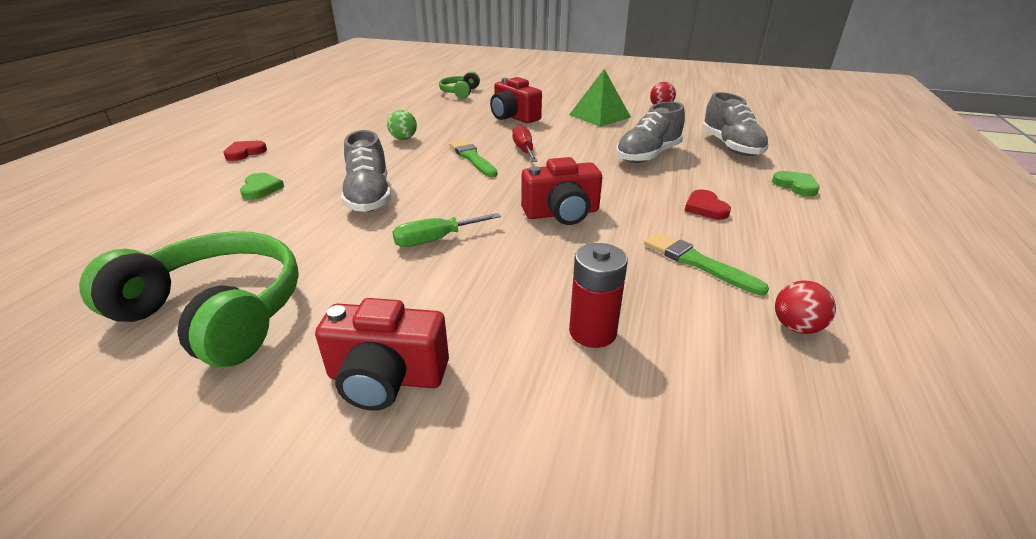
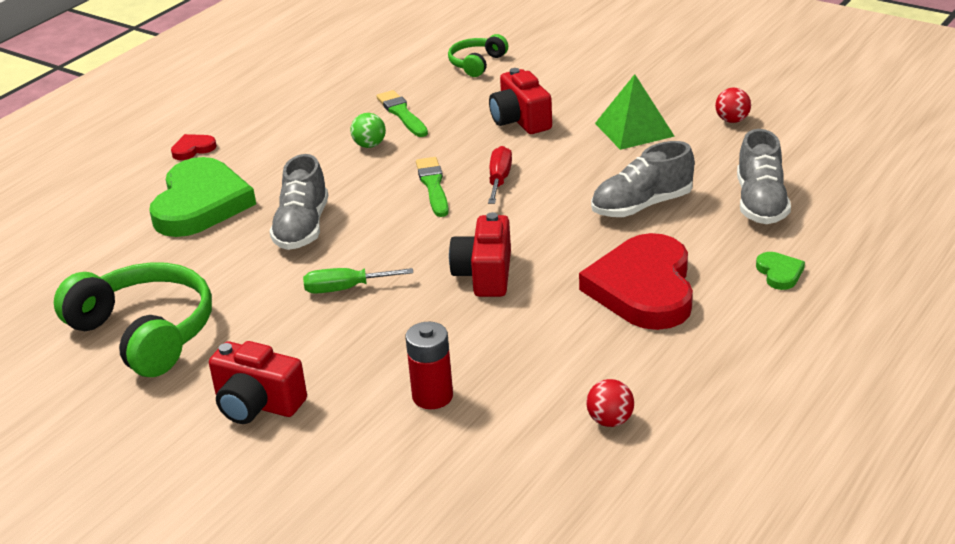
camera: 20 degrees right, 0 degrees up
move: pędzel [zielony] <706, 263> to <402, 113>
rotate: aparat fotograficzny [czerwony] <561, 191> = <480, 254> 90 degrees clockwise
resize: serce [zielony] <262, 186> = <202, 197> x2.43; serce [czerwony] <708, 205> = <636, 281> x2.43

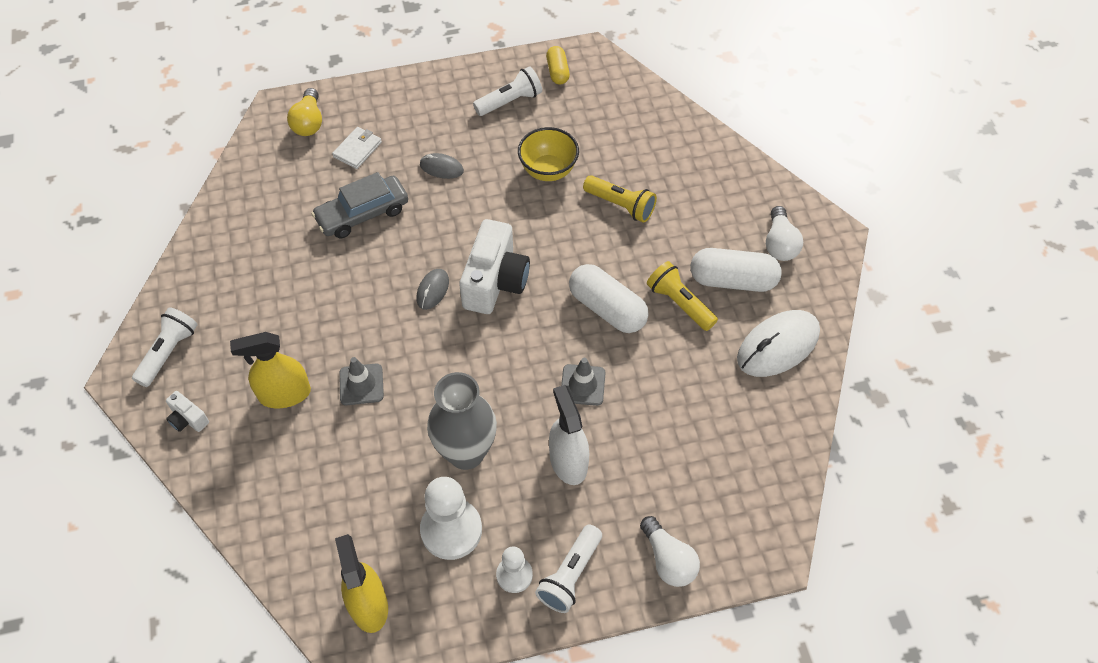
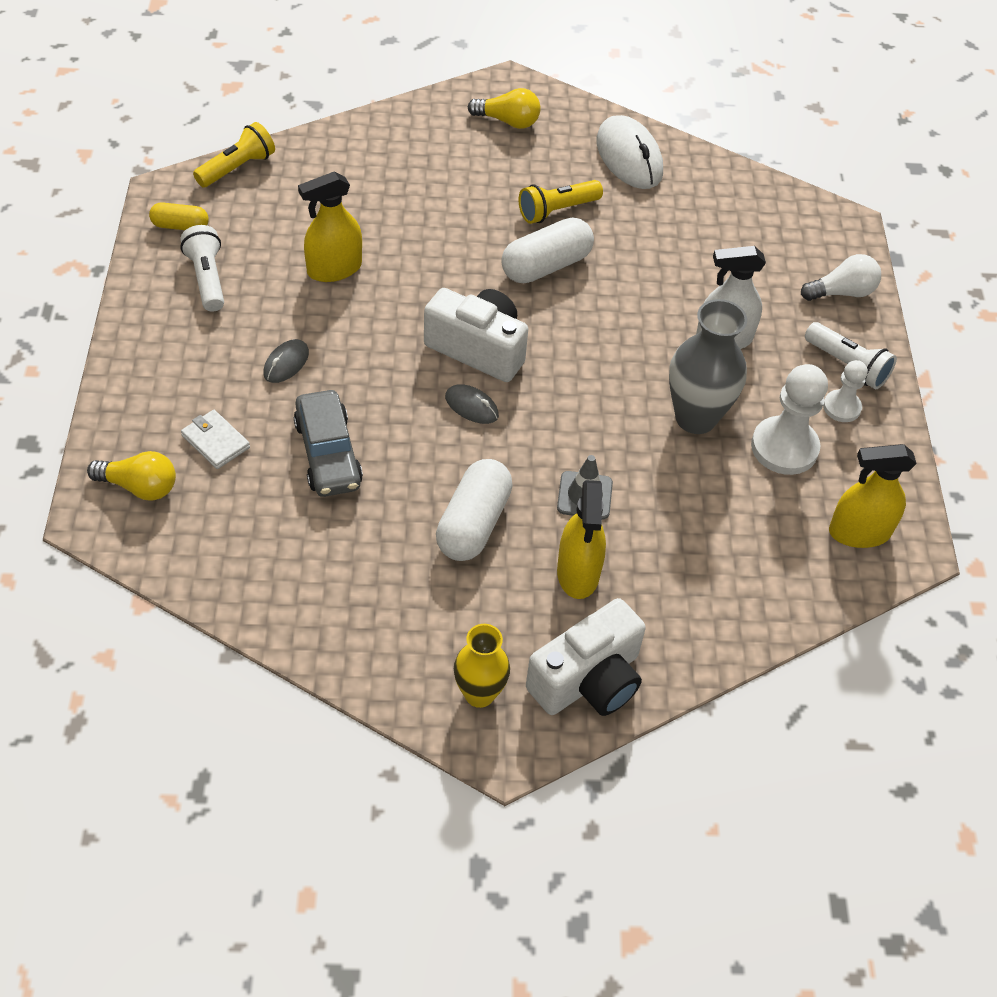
camera: 80 degrees left, 5 degrees down
delete: pachołek [szary] <583, 382>
move: latarka [żółty] <620, 199> to <234, 154>; kapsułka [biały] <736, 270> to <474, 510>
replace: latarka [biały] <164, 347> to wazon [żółty] <482, 666>; miska [żółty] <548, 154> to spryskiwacz [żółty] <330, 226>
recolor: żarówka [biały] <784, 233> to żarówka [żółty] <504, 108>
resize: aparat fotograficzny [biały] <187, 411> = <586, 657> x2.17

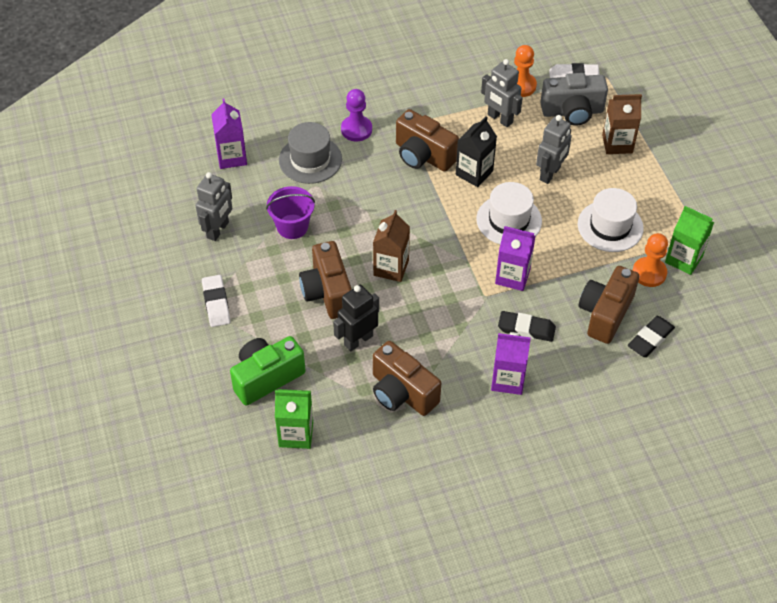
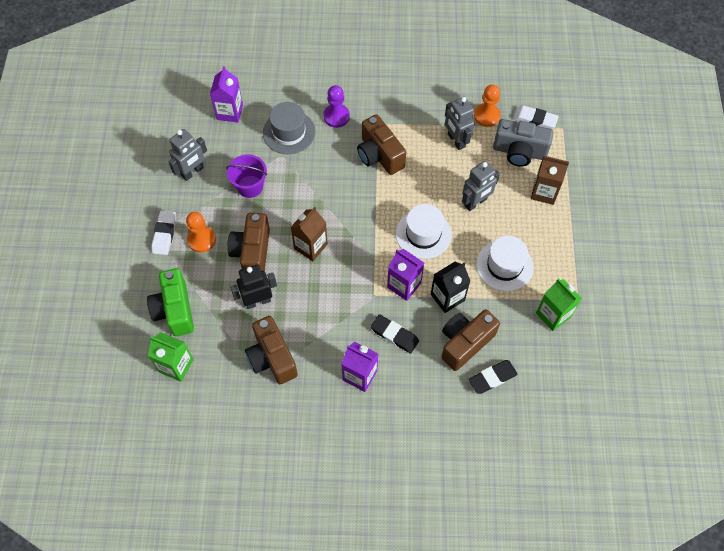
camera: 20 degrees right, 10 degrees up
move: karton mleka [czarny] <476, 151> to <450, 287>; pionek [pomarańczowy] <650, 260> to <201, 232>
rotate: aparat fotograficzny [zielony] <268, 371> = <170, 302> 90 degrees counterclockwise

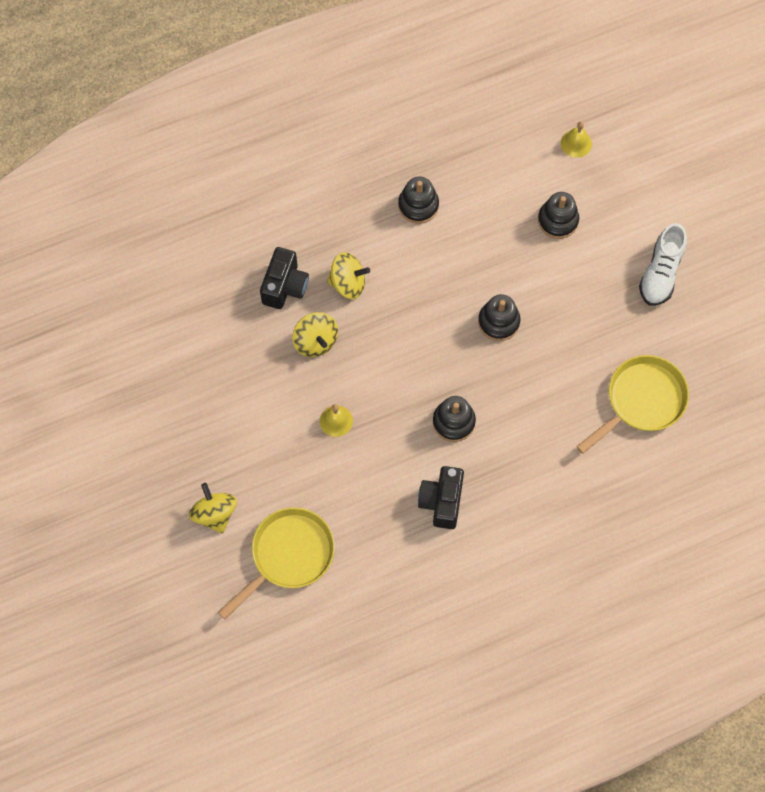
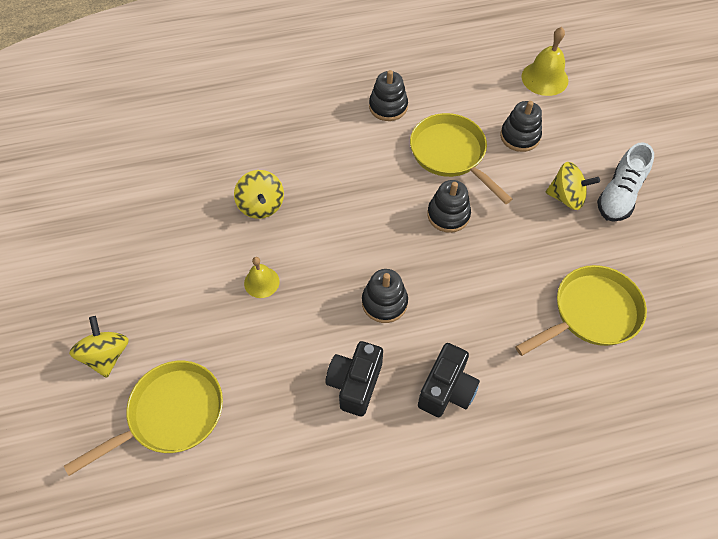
camera: 10 degrees right, 10 degrees down
insert: patelnia [żółty] <461, 158>
move: aparat fotograficzny [czarny] <284, 278> to <449, 380>; bączek [żółty] <348, 275> to <572, 186>
resize: dzwonek [żółty] <576, 139> = <545, 61> x1.58

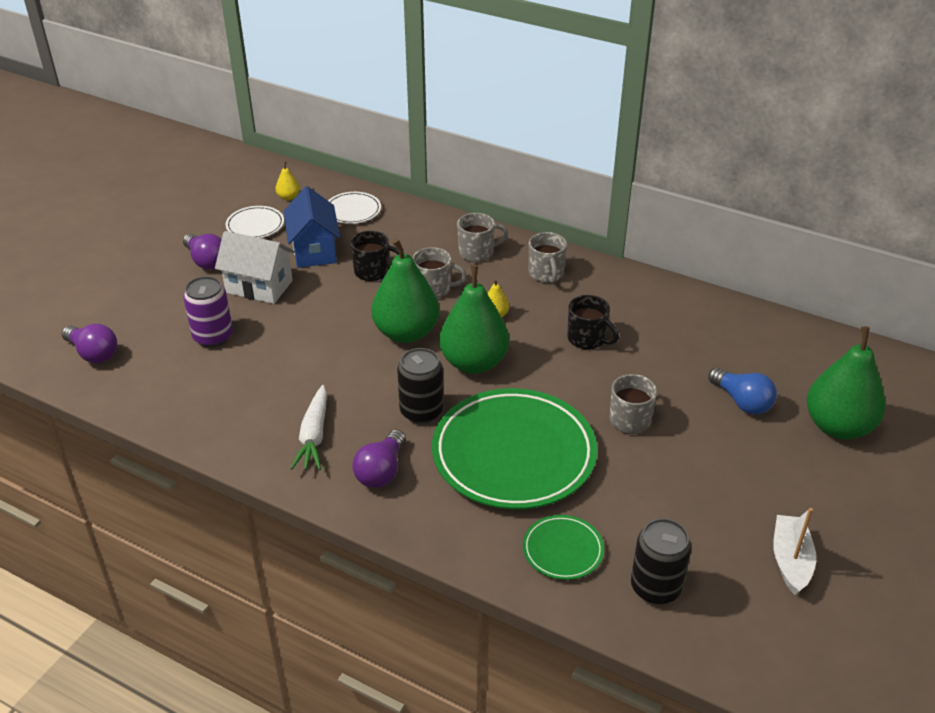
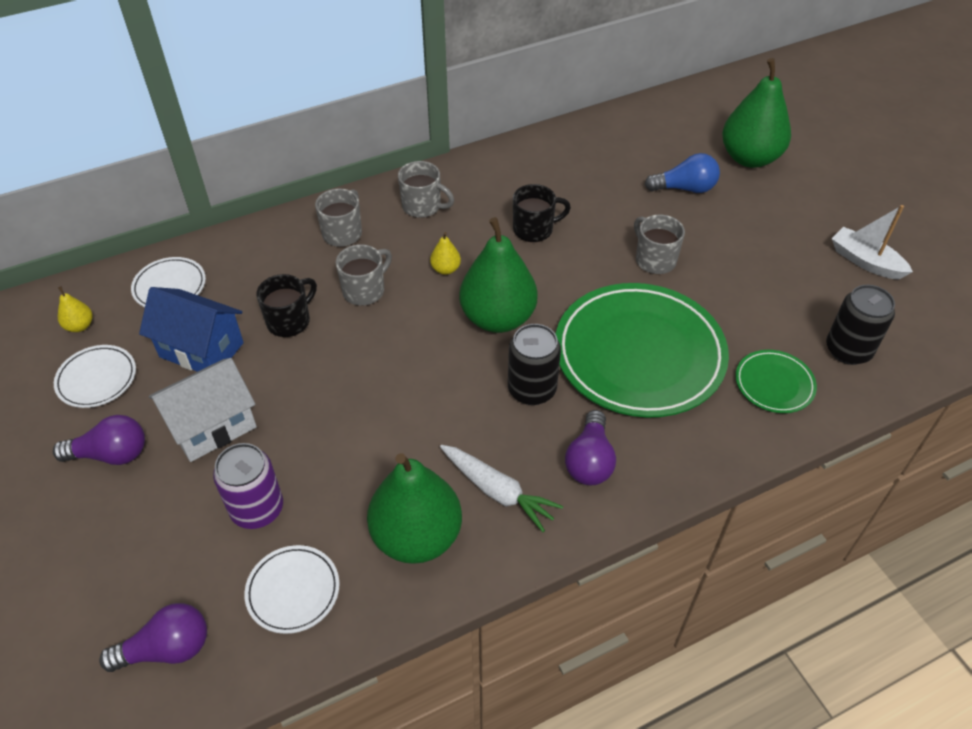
camera: 55 degrees left, 10 degrees up
insert: talerz [biały] <292, 589>
move: gruszka [zielony] <405, 290> to <414, 508>
rotate: żarówka [fioletowy] <379, 459> = <590, 447> 45 degrees clockwise

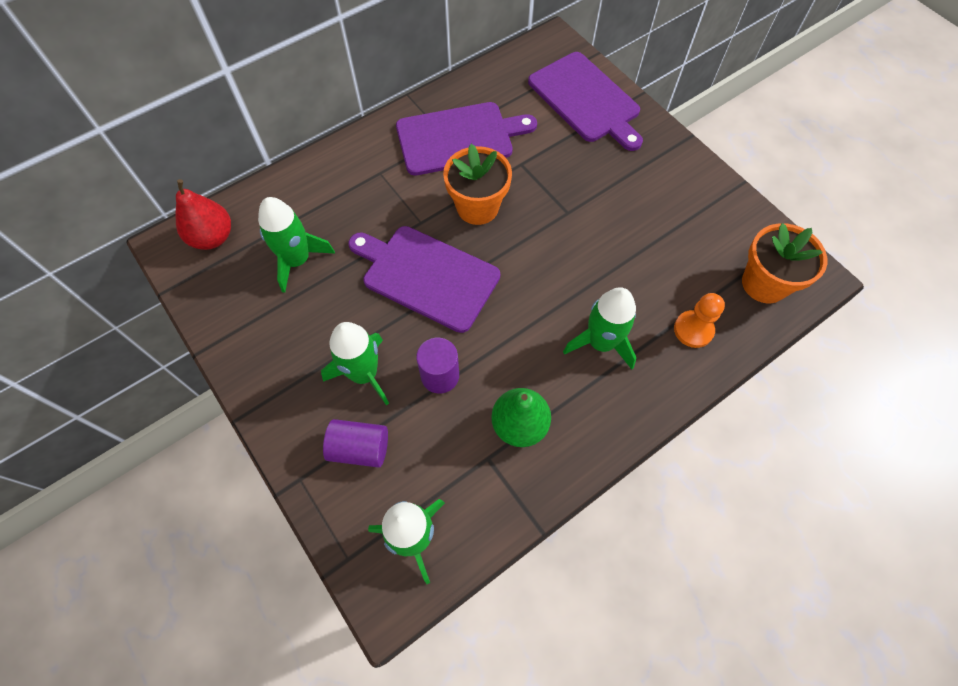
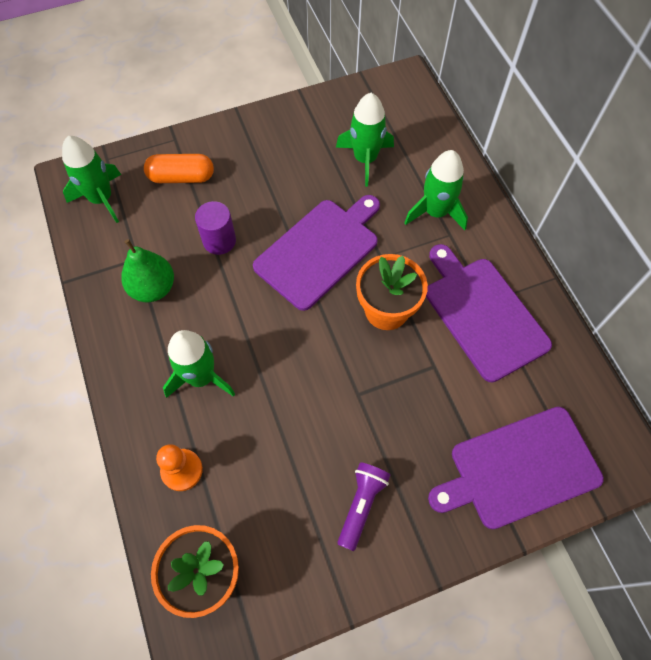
camera: 105 degrees right, 0 degrees up
delete: gruszka [czerwony] <203, 214>
insert: latarka [fioletowy] <364, 506>
move: rakieta [zielony] <355, 363> to <436, 190>
replace: walec [fioletowy] <355, 443> to kapsułka [pomarańczowy] <179, 168>
rotate: deska do krojenia [fioletowy] <466, 139> = <489, 313> 150 degrees clockwise

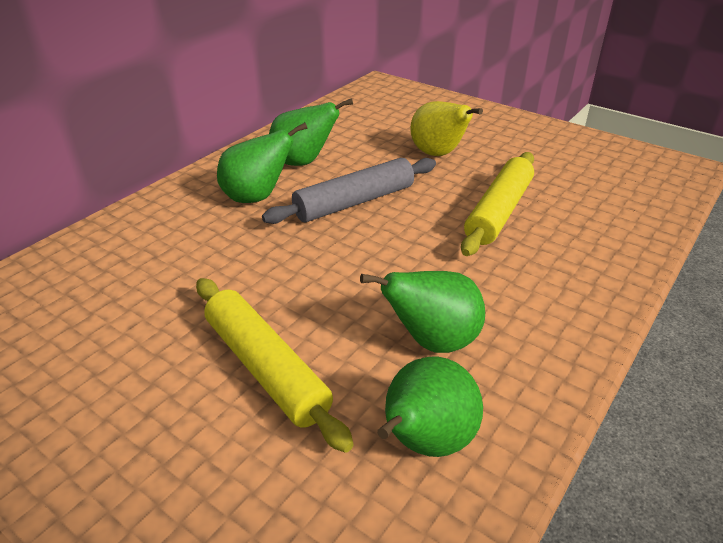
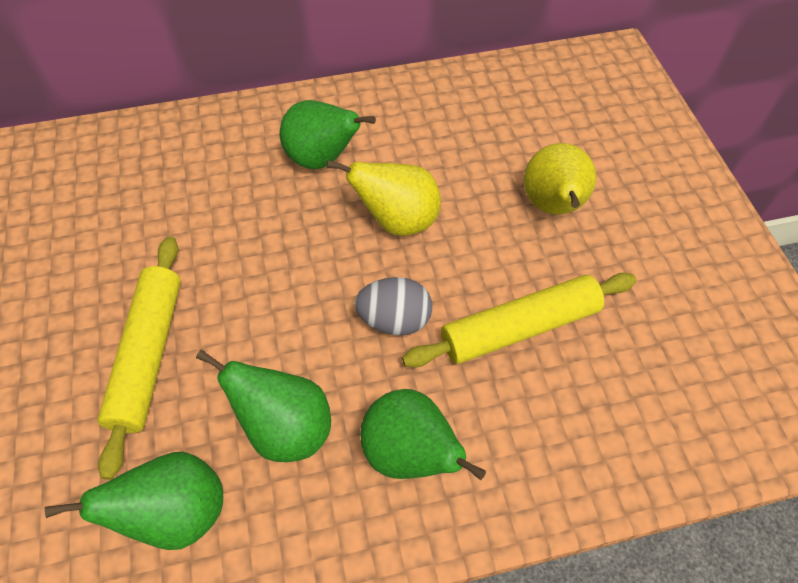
camera: 40 degrees right, 20 degrees up
insert: jajko [szary] <393, 306>
move: gruszka [zielony] <311, 132> to <423, 434>
replace: wałek do ciasta [szary] <349, 191> to gruszka [żółty] <383, 198>

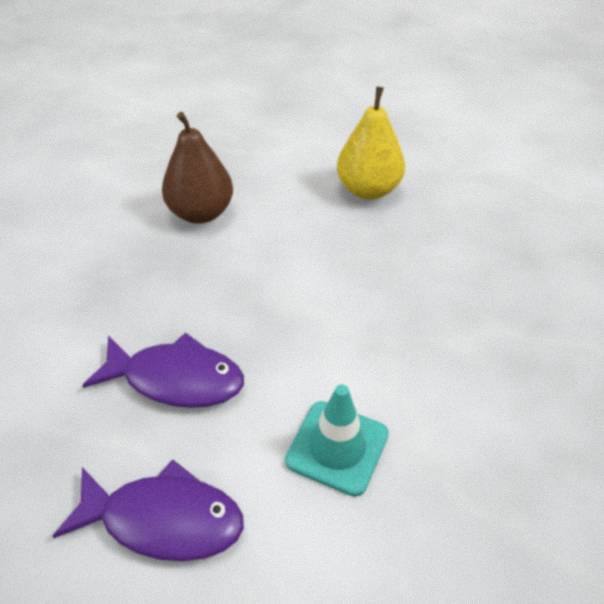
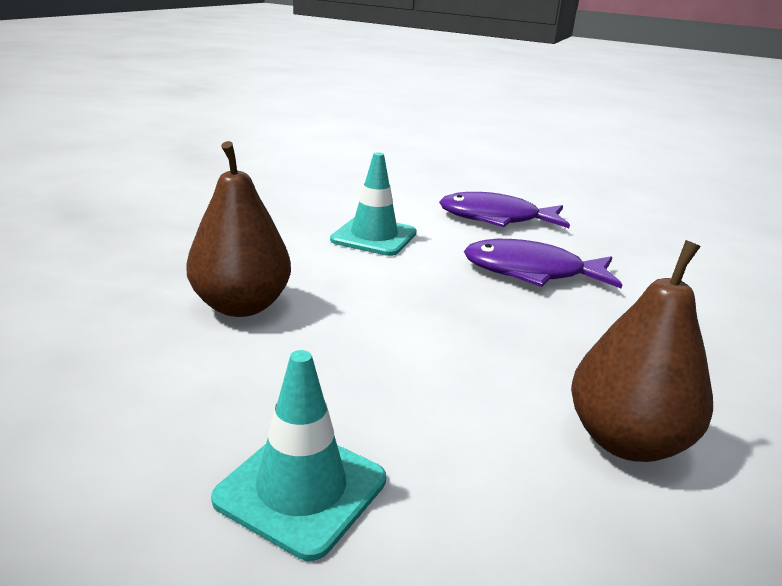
camera: 175 degrees right, 20 degrees down
insert: gruszka [brązowy] <238, 229>
replace: gruszka [żółty] <371, 143> to pachołek [turkusowy] <298, 455>

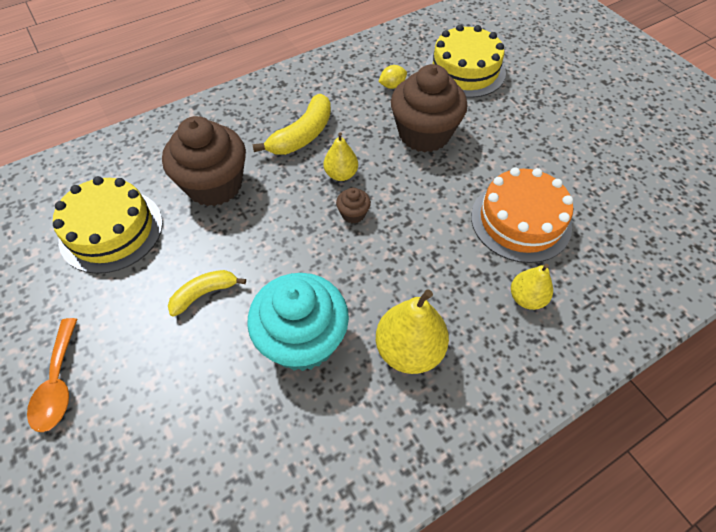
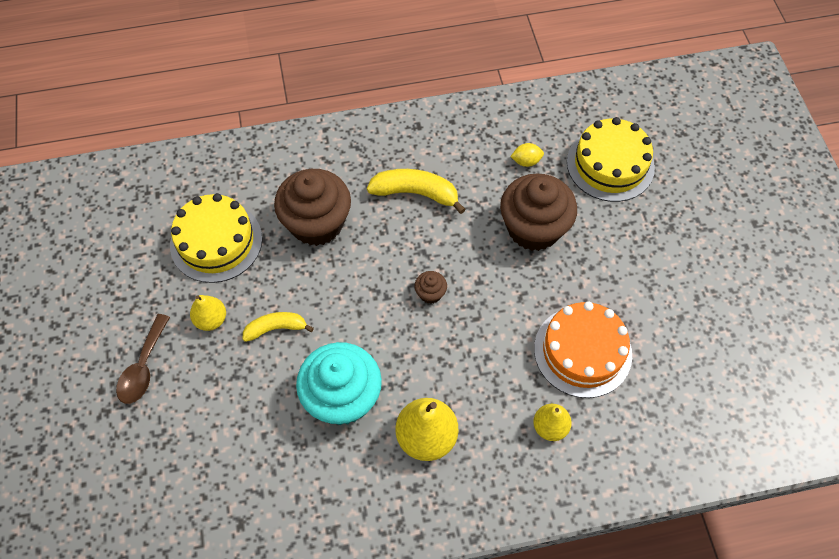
camera: 20 degrees right, 5 degrees up
move: gruszka [żółty] <341, 156> to <208, 313>
recolor: łyżka [pomarańczowy] <52, 375> to łyżka [brązowy] <143, 359>
rotate: banan [żółty] <291, 124> = <416, 191> 135 degrees counterclockwise

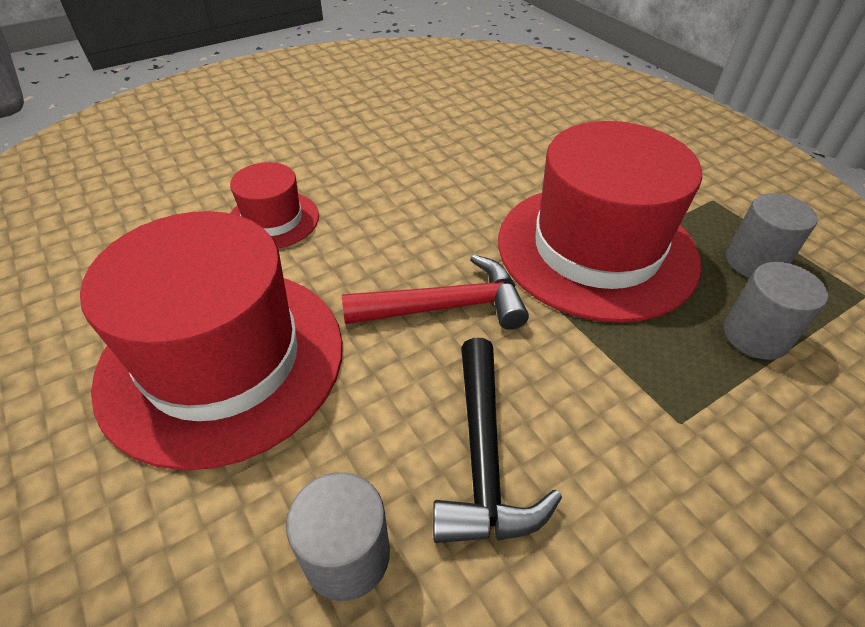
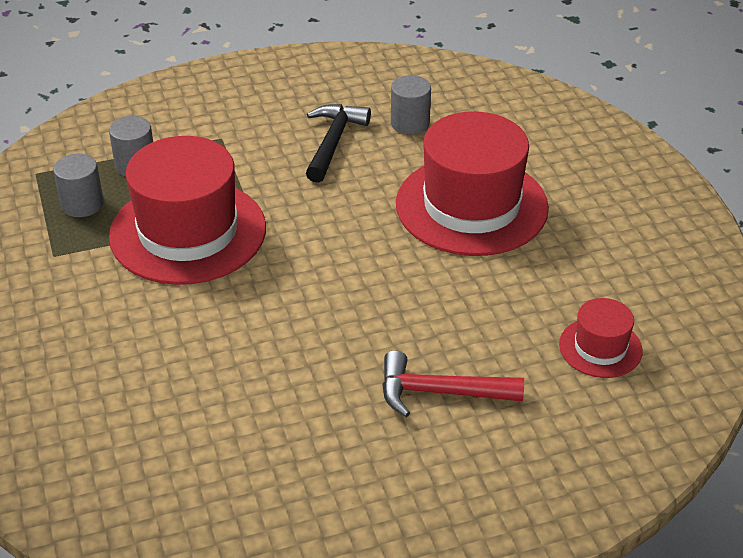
camera: 165 degrees left, 5 degrees down
move: kapelusz [czerwony] <274, 205> to <601, 338>; młotek [czerwony] <435, 292> to <453, 383>

